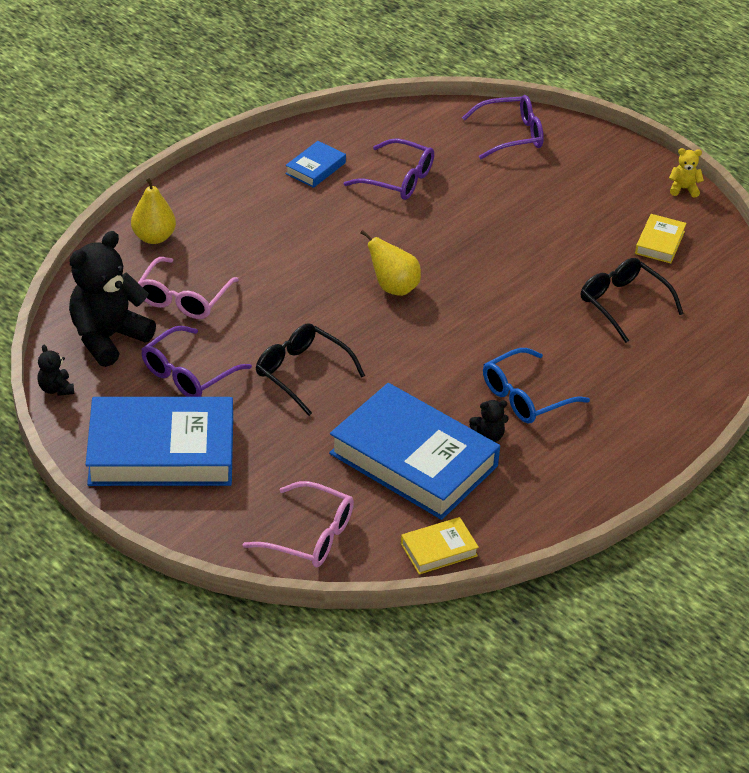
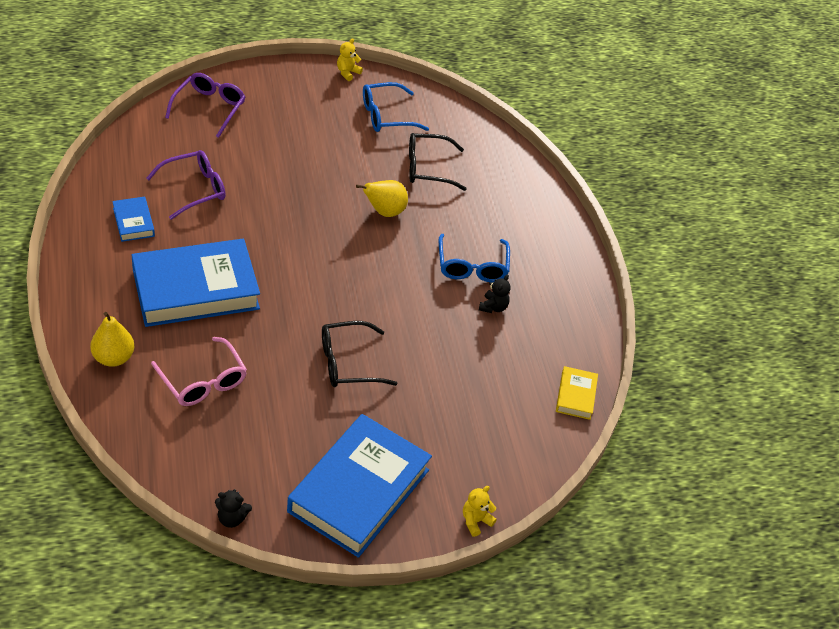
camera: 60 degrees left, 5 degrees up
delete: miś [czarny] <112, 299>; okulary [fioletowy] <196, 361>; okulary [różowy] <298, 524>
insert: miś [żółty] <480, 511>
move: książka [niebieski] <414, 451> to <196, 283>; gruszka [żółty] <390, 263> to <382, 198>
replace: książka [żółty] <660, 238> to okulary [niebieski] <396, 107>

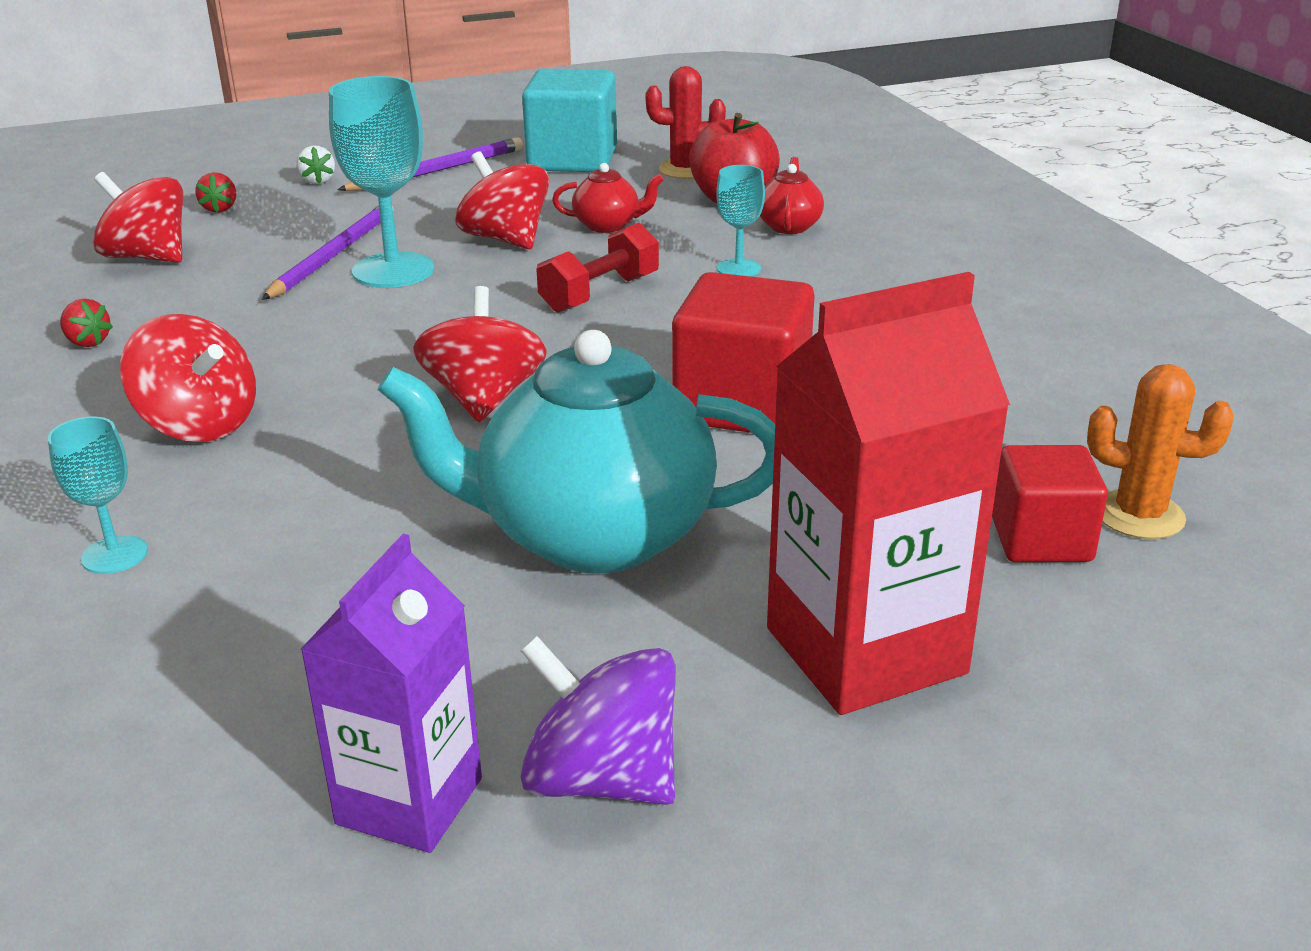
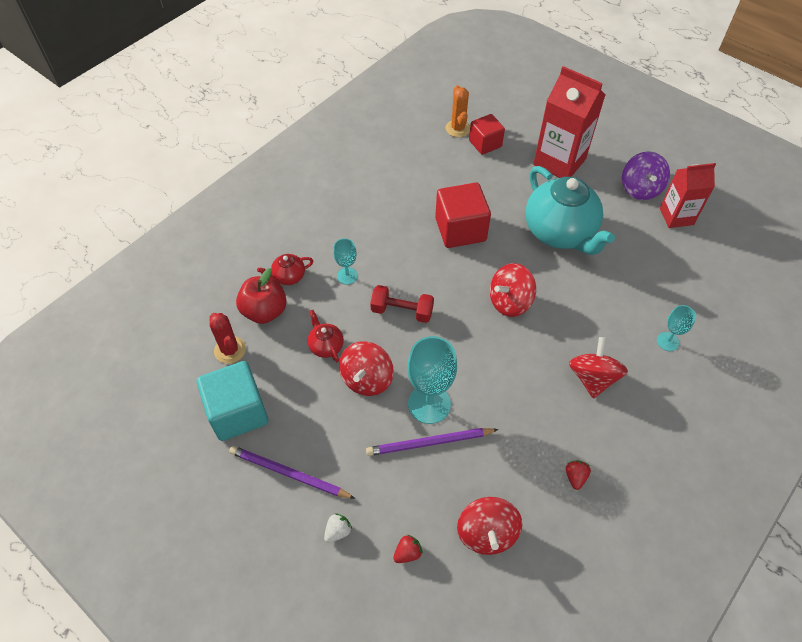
camera: 120 degrees left, 25 degrees up
recolor: karton mleka [fioletowy] <391, 693> to karton mleka [czerwony] <688, 195>

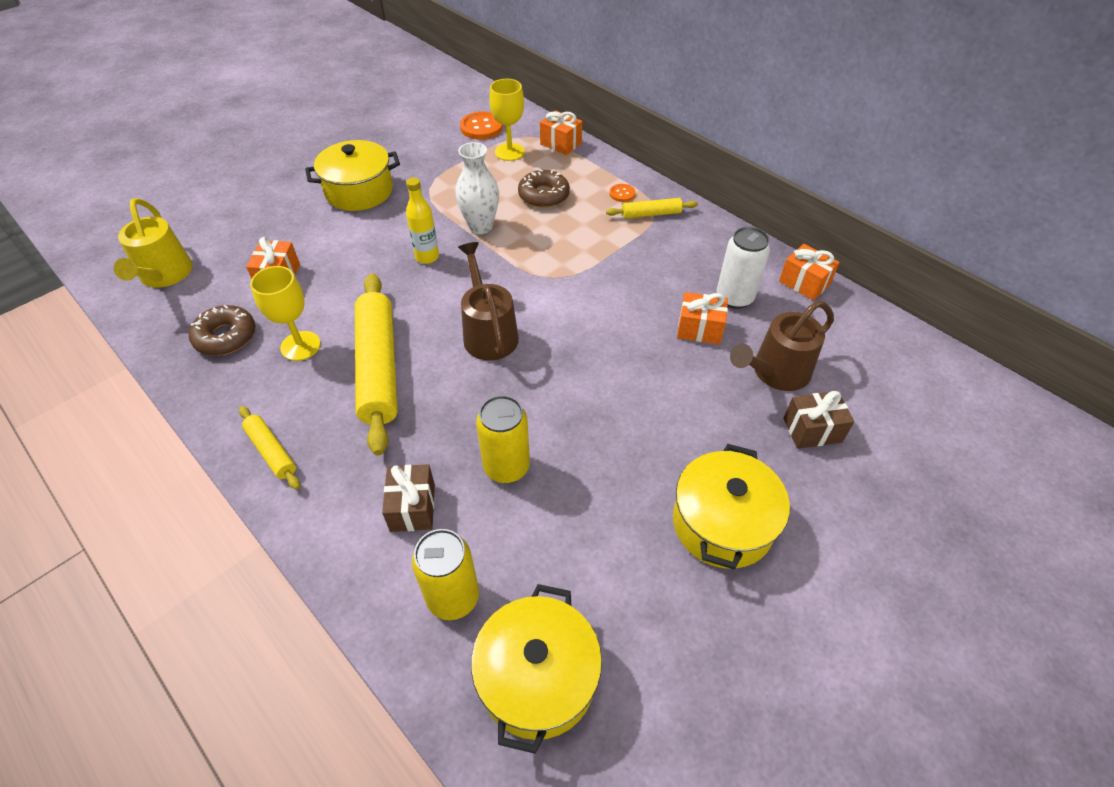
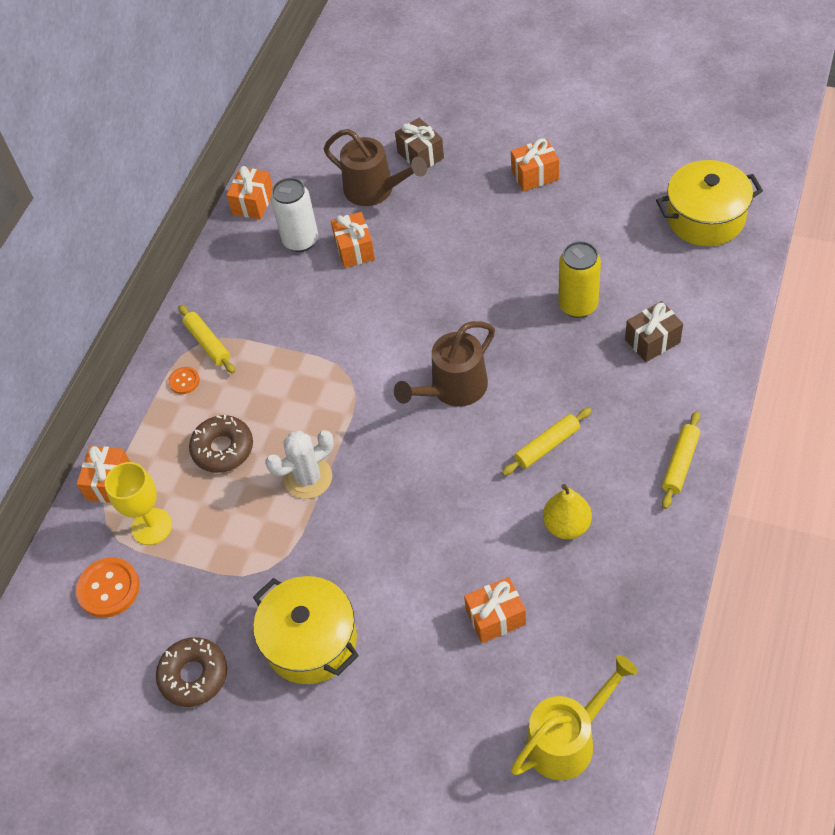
camera: 110 degrees left, 5 degrees up
delete: butelka [żółty] <422, 220>; puszka [żółty] <445, 574>
move: donut [brązowy] <222, 330> to <191, 672>
replace: kielich [żółty] <285, 313> to gruszka [żółty] <567, 511>; wazon [biały] <477, 188> to kaktus [biały] <299, 464>; garnek [żółty] <731, 506> to prezent [pomarańczowy] <535, 165>
resize: wałek do ciasta [żółty] <376, 364> = <547, 442> x0.49

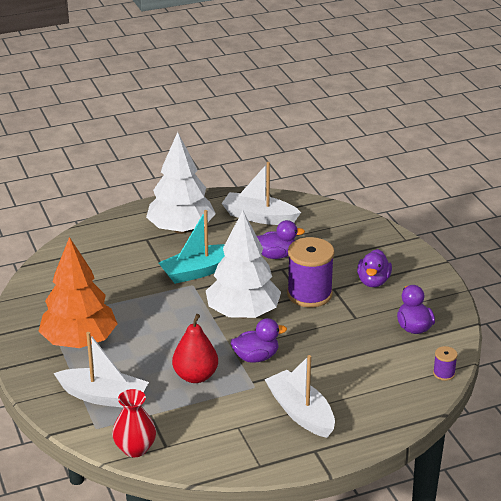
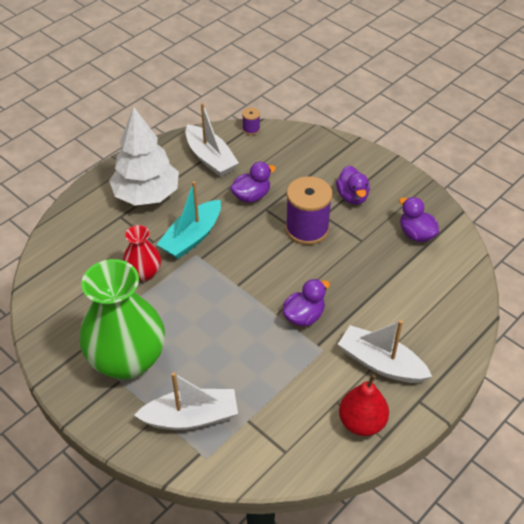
camera: 25 degrees left, 15 degrees up
delete: drzewko [biały] <243, 264>
move: wazon [czerwony] <134, 423> to <142, 253>; gruszka [czerwony] <195, 348> to <364, 405>; szpulka [fioletowy] <445, 363> to <251, 121>
replace: drzewko [pomarańczowy] <78, 292> to wazon [zielony] <122, 319>
rotate: łódka [biały] <261, 193> = <212, 140> 120 degrees counterclockwise

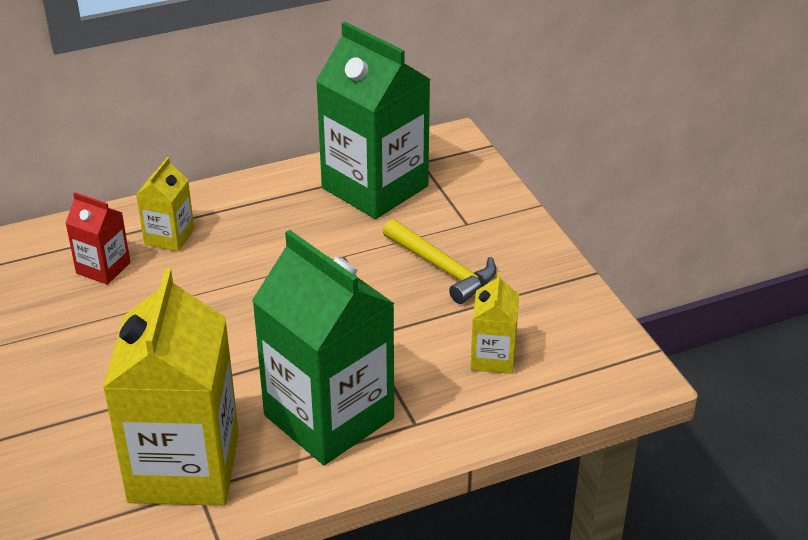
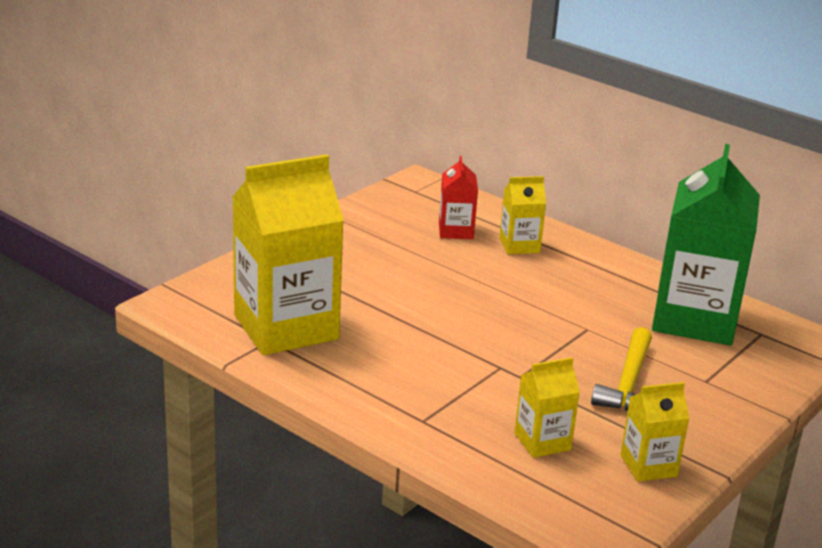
camera: 60 degrees right, 10 degrees down
delete: karton mleka [zielony] <323, 347>
insert: karton mleka [żółty] <655, 432>

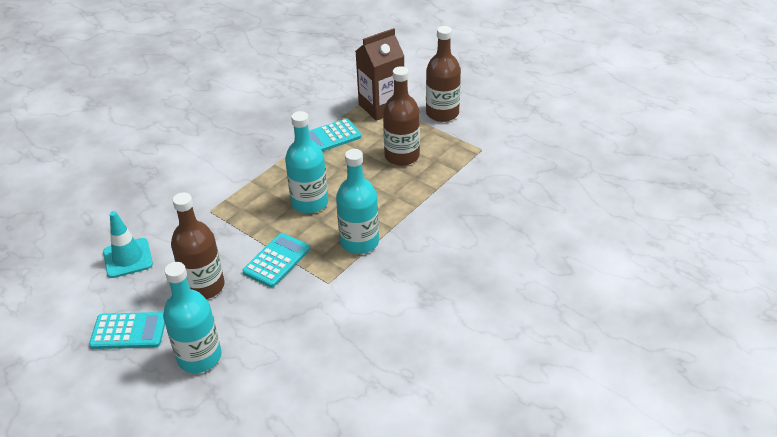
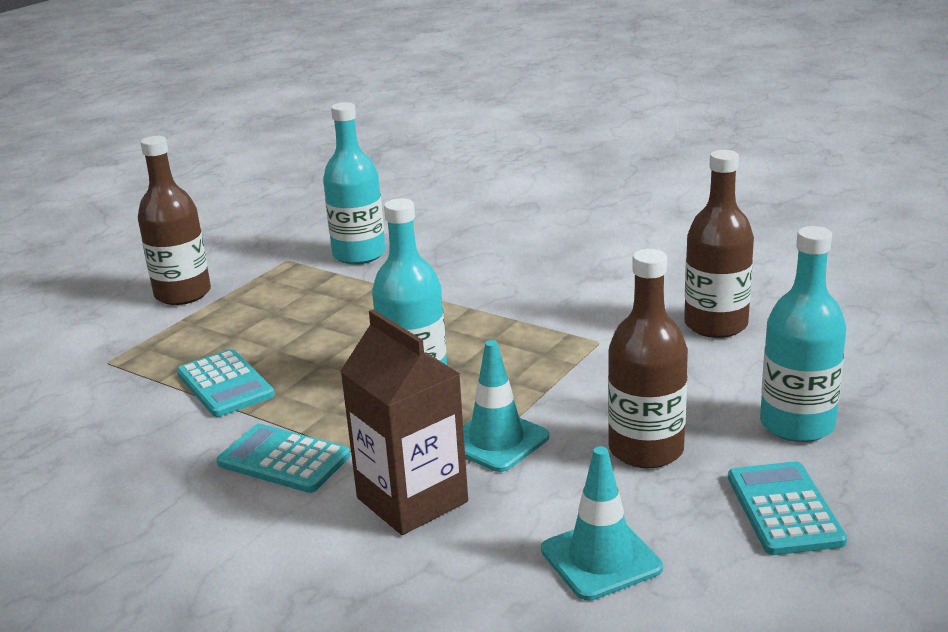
camera: 95 degrees left, 15 degrees down
insert: pachołek [turkusowy] <506, 406>
move: kalkulator [turkusowy] <276, 260> to <284, 458>; butelka [turkusowy] <357, 201> to <354, 183>; karton mleka [brązowy] <380, 74> to <404, 422>; butelka [brązowy] <401, 116> to <719, 244>

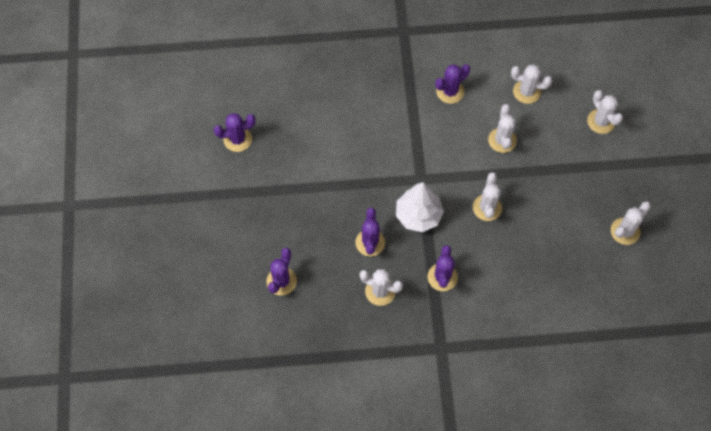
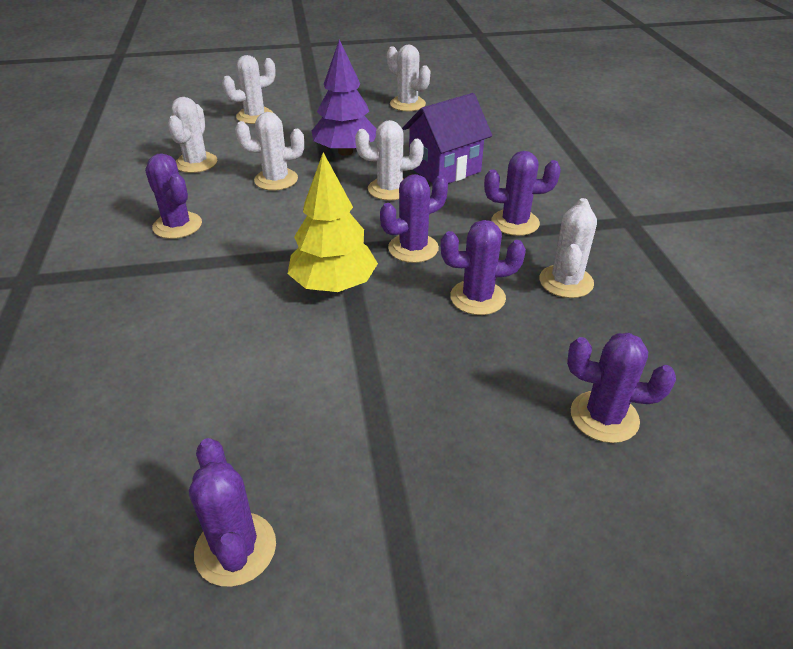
camera: 95 degrees left, 25 degrees down
insert: drzewko [żółty] <333, 222>; drzewko [fioletowy] <344, 97>; domek [fioletowy] <447, 138>
replace: drzewko [biały] <420, 207> to kaktus [fioletowy] <414, 218>

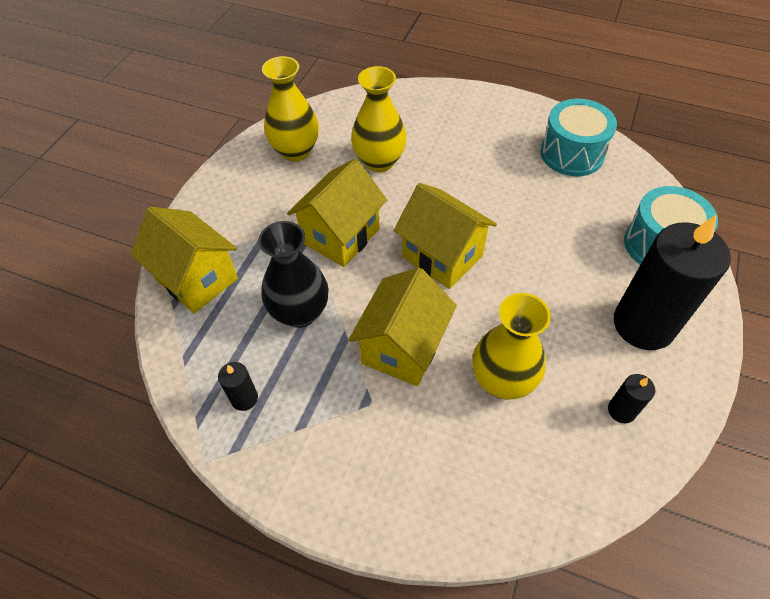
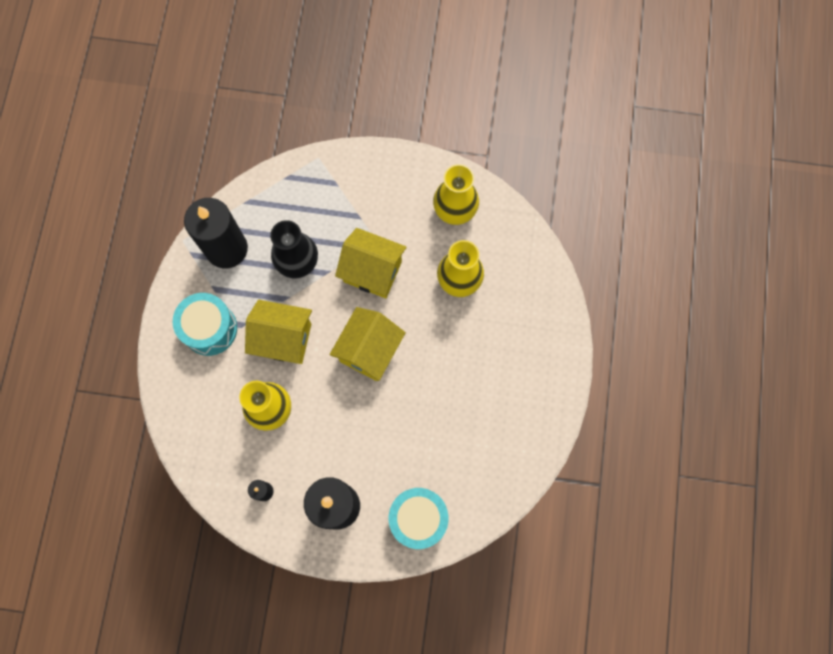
camera: 75 degrees right, 20 degrees up
delete: domek [żółty] <184, 260>
move: bęben [turkusowy] <578, 137> to <205, 324>
resize: świeca [czarny] <238, 386> = <216, 233> x2.39

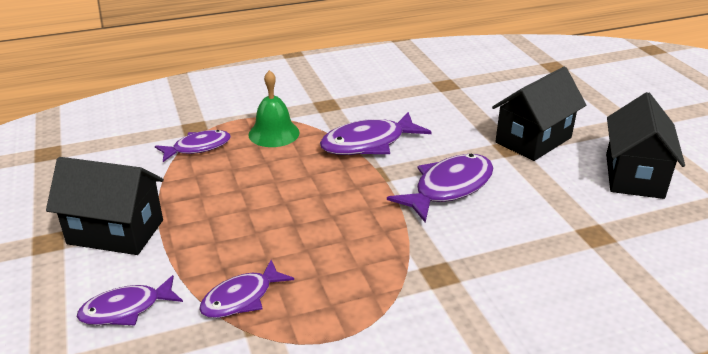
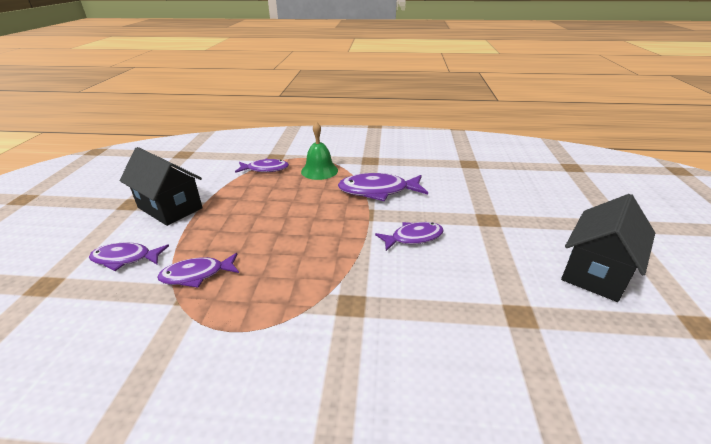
camera: 25 degrees right, 0 degrees up
delete: domek [czarny] <539, 114>
resize: ryba [fioletowy] <440, 188> = <409, 236> x0.65

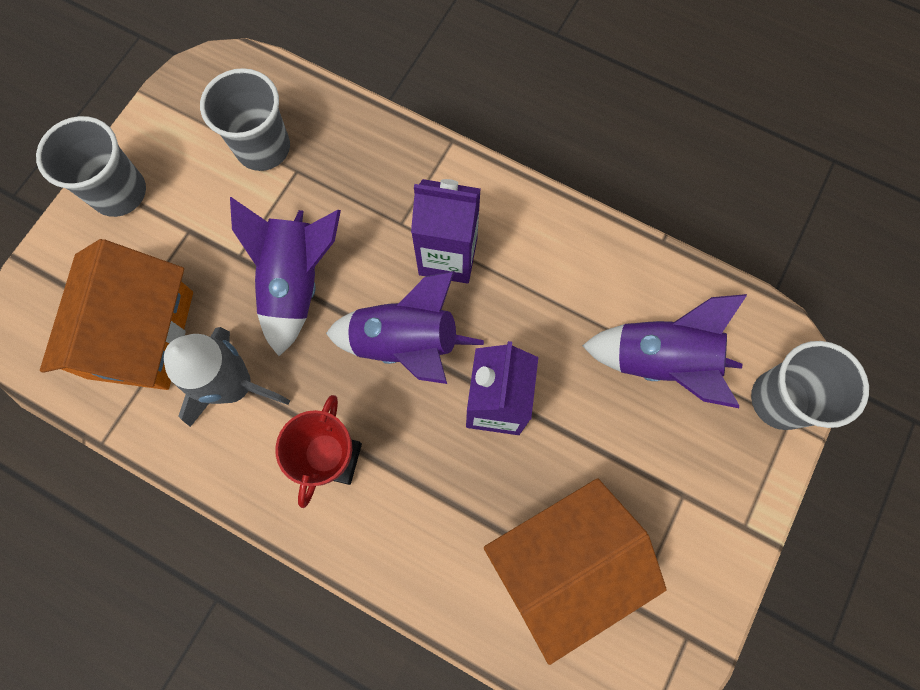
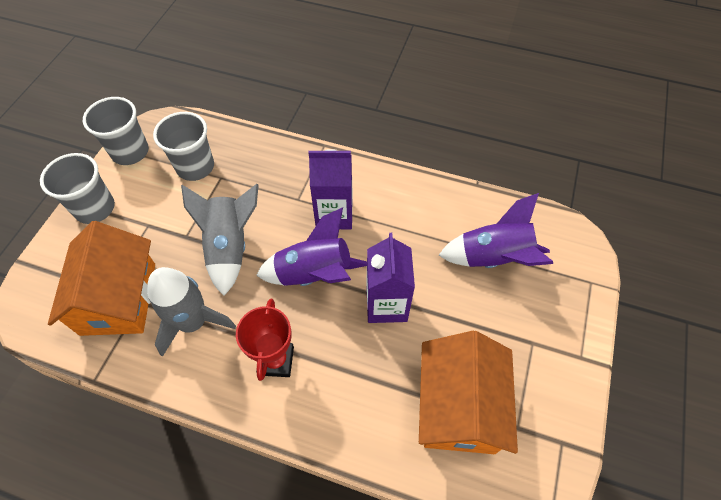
camera: 10 degrees left, 15 degrees down
move: szklanka [szary] <810, 385> to <116, 131>
recolor: rakieta [fioletowy] <285, 276> to rakieta [szary] <220, 240>
rotate: domek [pomarańczowy] <575, 571> = <468, 392> 45 degrees counterclockwise

